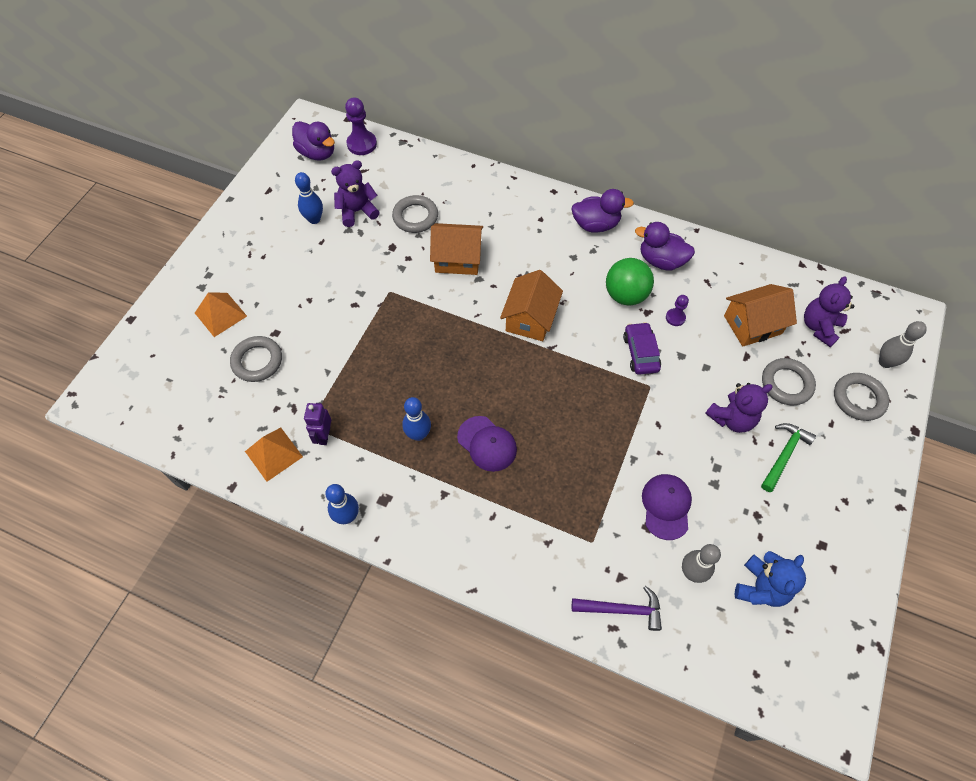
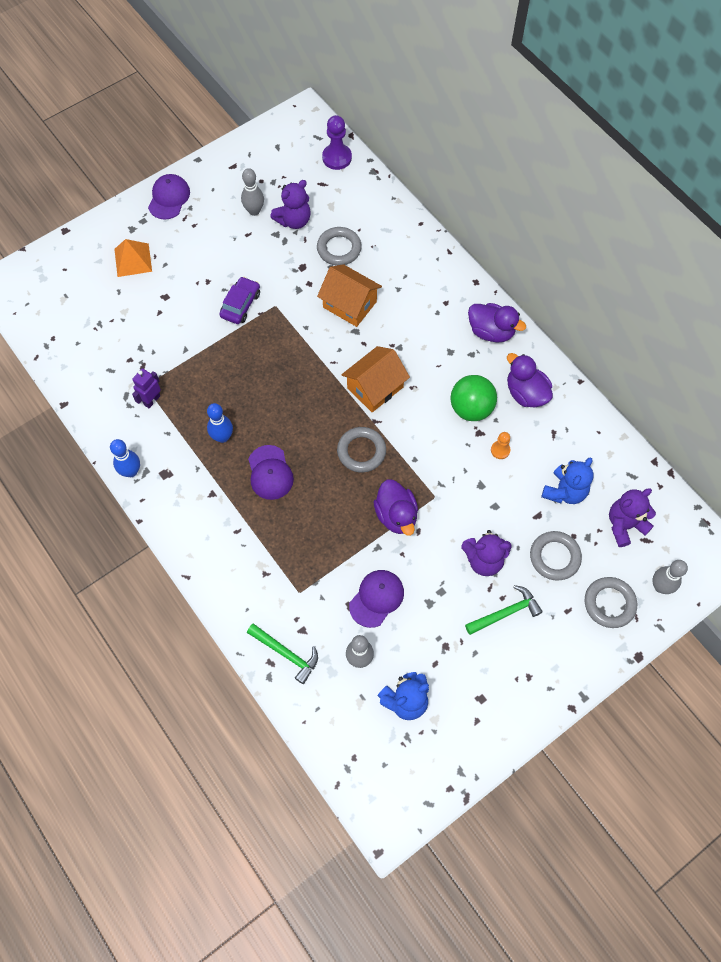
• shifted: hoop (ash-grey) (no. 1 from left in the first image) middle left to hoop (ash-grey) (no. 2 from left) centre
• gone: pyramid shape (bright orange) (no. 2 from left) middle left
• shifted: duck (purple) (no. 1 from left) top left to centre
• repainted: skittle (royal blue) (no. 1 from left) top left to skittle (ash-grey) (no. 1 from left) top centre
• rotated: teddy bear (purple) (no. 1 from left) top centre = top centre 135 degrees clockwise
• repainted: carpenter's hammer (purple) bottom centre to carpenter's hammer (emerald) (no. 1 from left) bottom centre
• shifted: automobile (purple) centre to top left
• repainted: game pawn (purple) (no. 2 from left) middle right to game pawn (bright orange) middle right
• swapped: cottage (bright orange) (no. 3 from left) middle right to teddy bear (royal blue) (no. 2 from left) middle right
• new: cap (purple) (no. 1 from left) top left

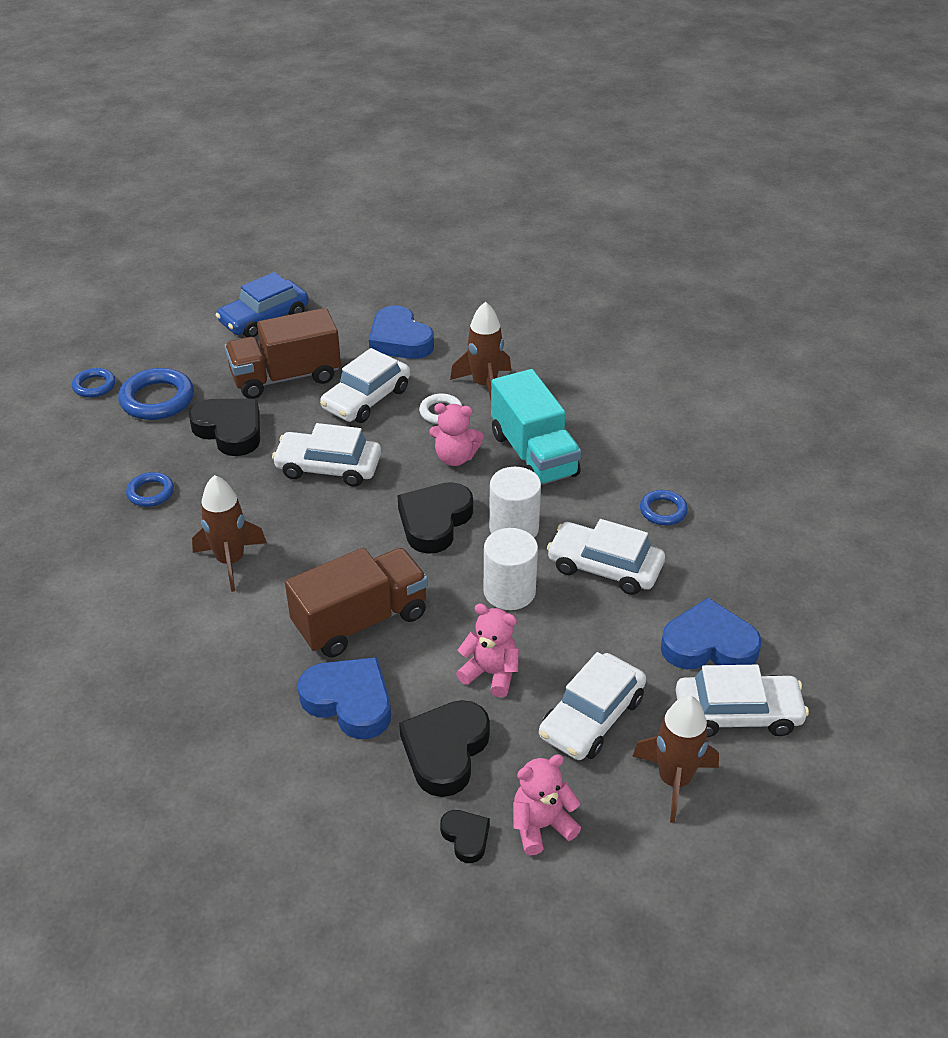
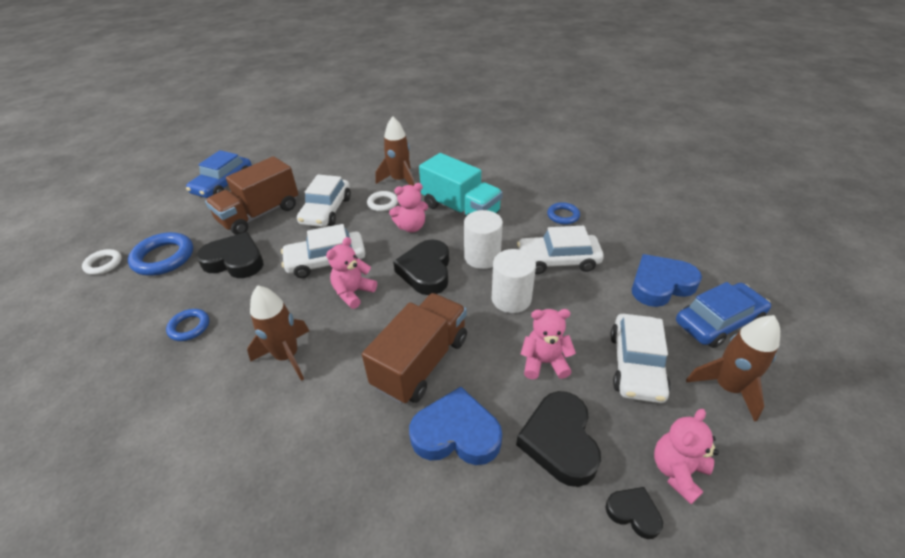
• repainted: hoop (royal blue) (no. 1 from left) middle left to hoop (snow-white) (no. 1 from left) middle left
• gone: heart (royal blue) (no. 2 from left) top centre
• repainted: automobile (snow-white) (no. 5 from left) bottom right to automobile (royal blue) (no. 2 from left) middle right
• new: teddy bear (rosy) (no. 1 from left) centre

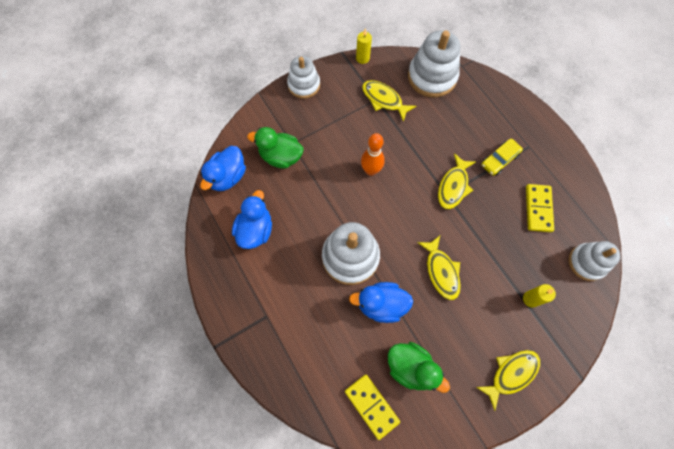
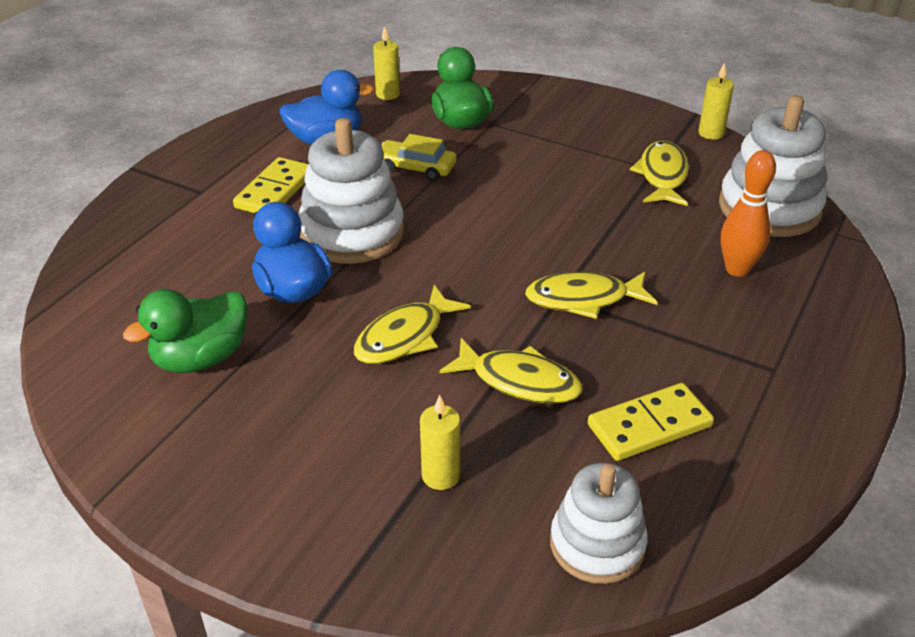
• swapped: duck (royal blue) (no. 1 from left) middle left to candle (golden) (no. 1 from left) top centre
• gone: stacking toy (snow-white) (no. 1 from left) top centre
• shifted: domino (golden) (no. 1 from left) bottom centre to top left
• shifted: skittle (bright orange) centre to middle right
• rotated: duck (emerald) (no. 2 from left in the first image) bottom centre = middle left 45 degrees clockwise
• shifted: toy fish (golden) (no. 4 from left in the first image) bottom right to toy fish (golden) (no. 2 from left) centre
• shifted: automobile (golden) middle right to top centre

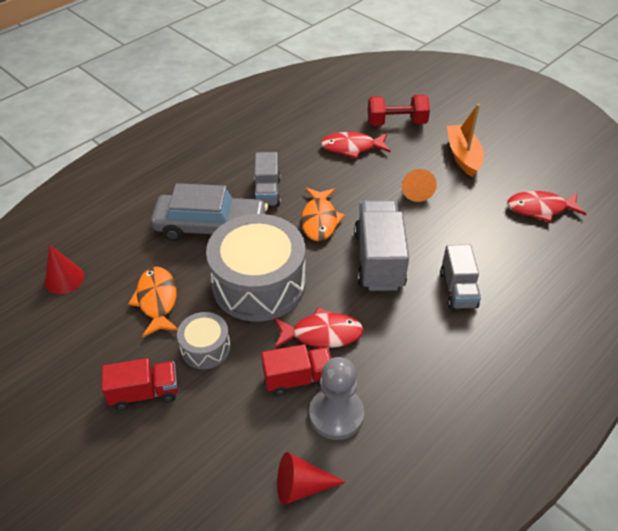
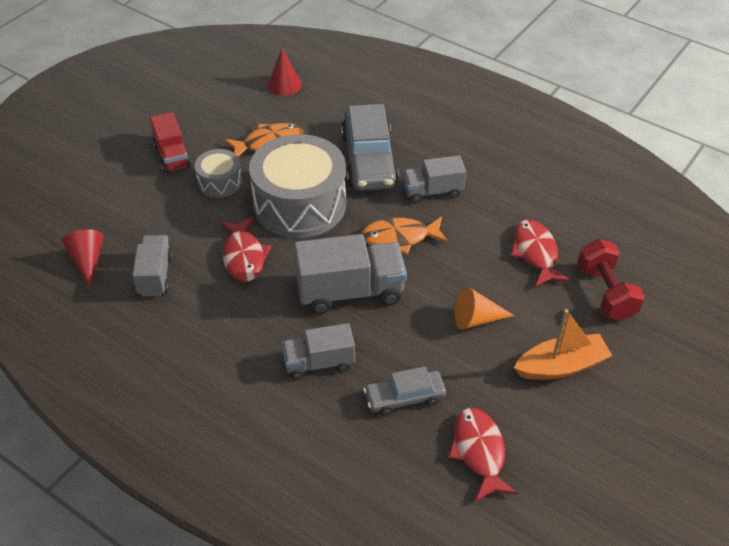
• gone: lorry (scarlet) (no. 2 from left) bottom centre
• swapped: game pawn (ash-grey) bottom centre to lorry (ash-grey) (no. 1 from left) middle left
• new: automobile (ash-grey) (no. 2 from left) bottom centre

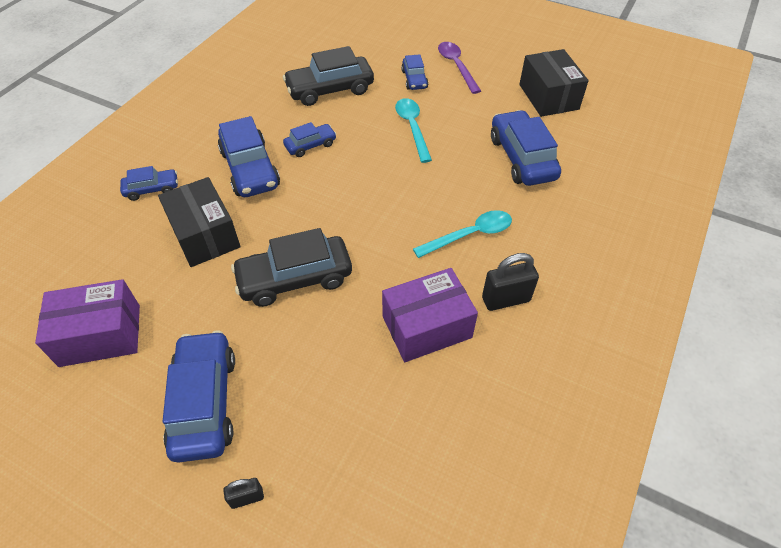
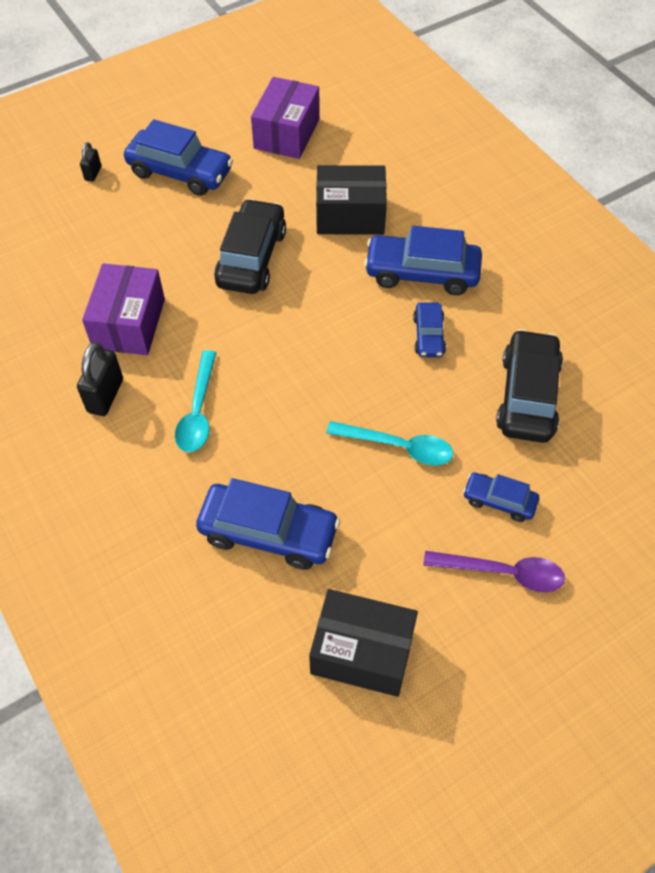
• gone: automobile (royal blue) (no. 1 from left) middle left

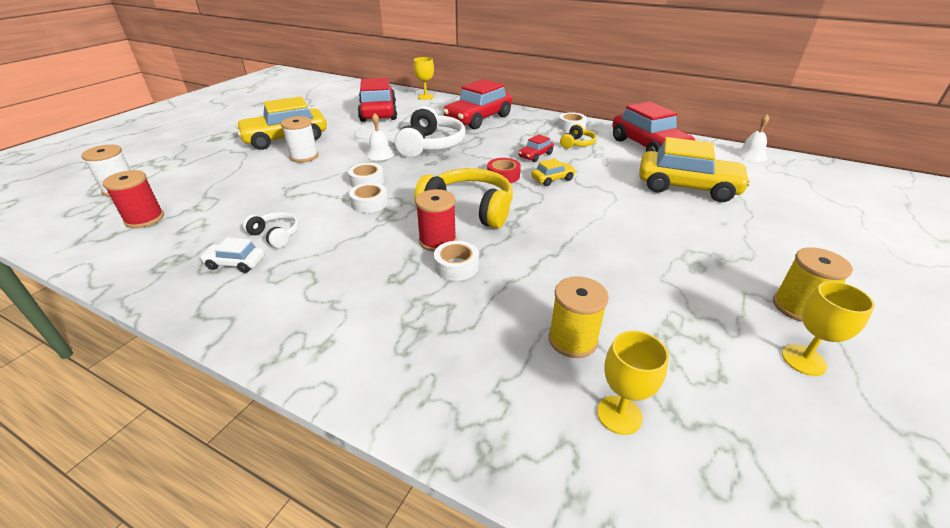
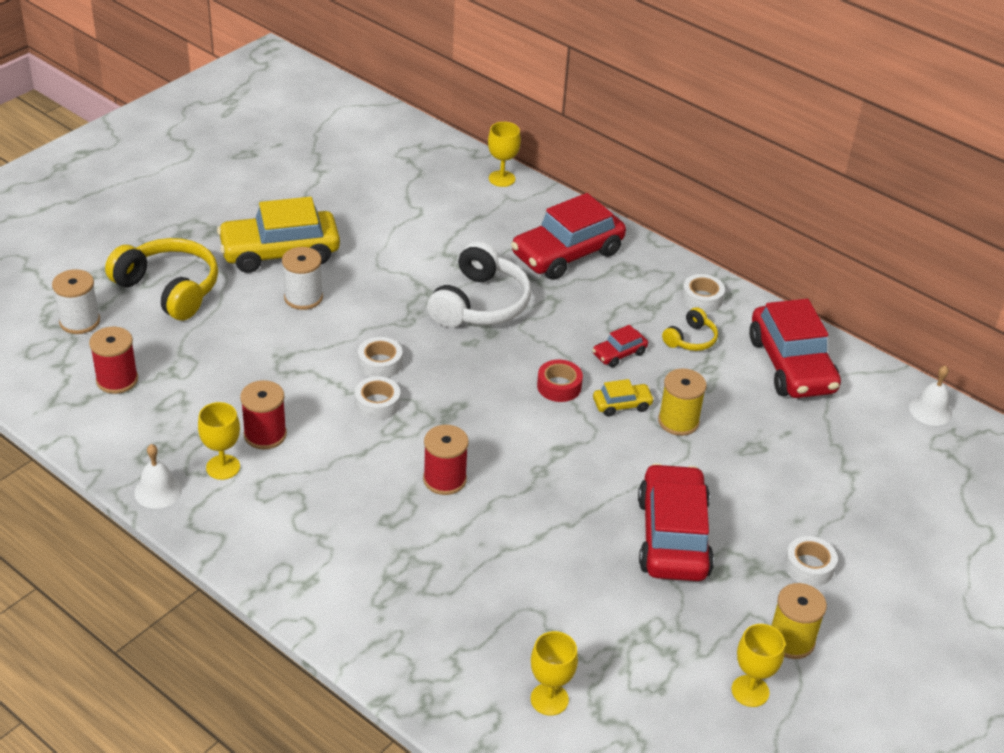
• swapped: automobile (snow-white) middle left to chalice (golden) (no. 1 from left) middle left
• swapped: over-ear headphones (snow-white) (no. 1 from left) middle left to reel of thread (scarlet) (no. 2 from left) middle left
• shifted: automobile (scarlet) (no. 1 from left in the first image) top centre to automobile (scarlet) (no. 3 from left) bottom right
• shifted: hand bell (snow-white) (no. 1 from left) top centre to middle left
• shifted: over-ear headphones (golden) (no. 1 from left) centre to middle left
• shifted: sticky tape (snow-white) (no. 3 from left in the first image) centre to sticky tape (snow-white) (no. 4 from left) bottom right
• shifted: reel of thread (golden) (no. 1 from left) centre to middle right
• gone: automobile (golden) (no. 3 from left) top right

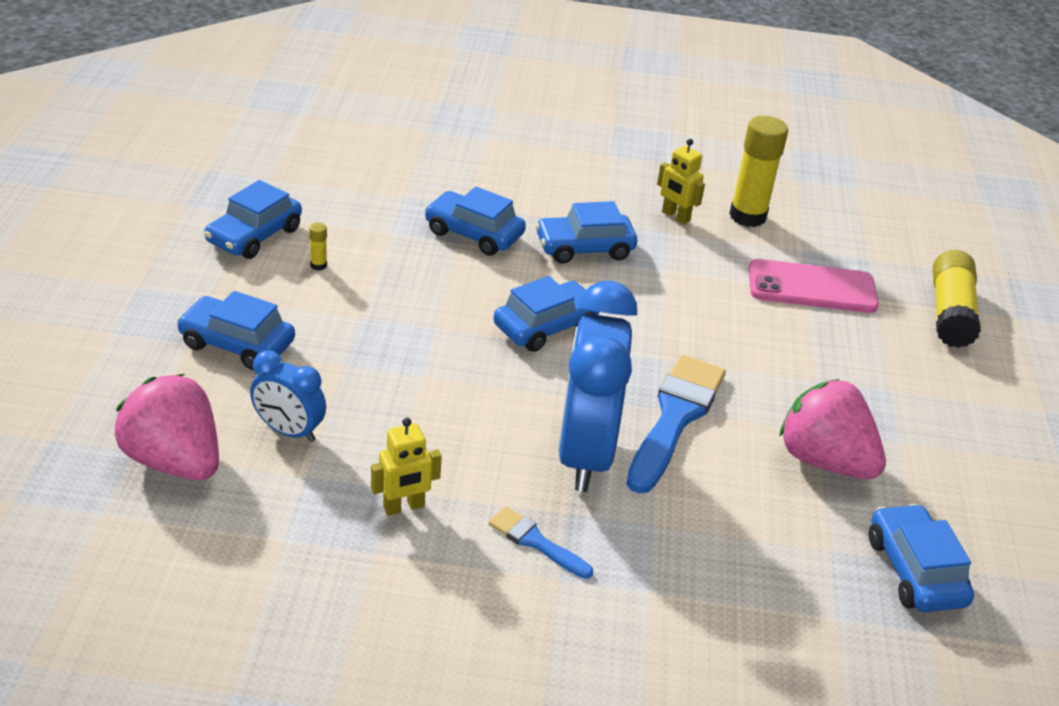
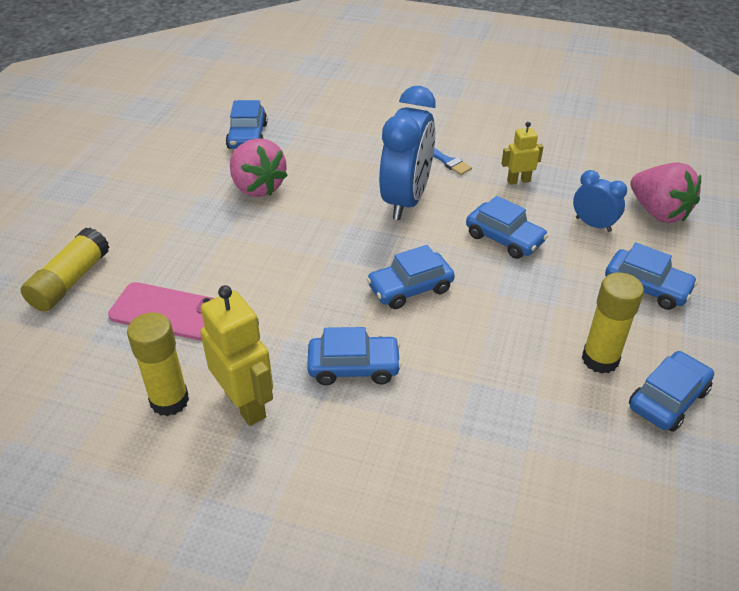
• scaled: glue (golden) (no. 1 from left in the first image) middle left = middle right x2.48
• shifted: automobile (royal blue) (no. 3 from left in the first image) top centre to automobile (royal blue) (no. 4 from left) middle right
• gone: brush (royal blue) (no. 2 from left) centre
• scaled: robot figure (golden) (no. 2 from left in the first image) top centre = middle left x1.78

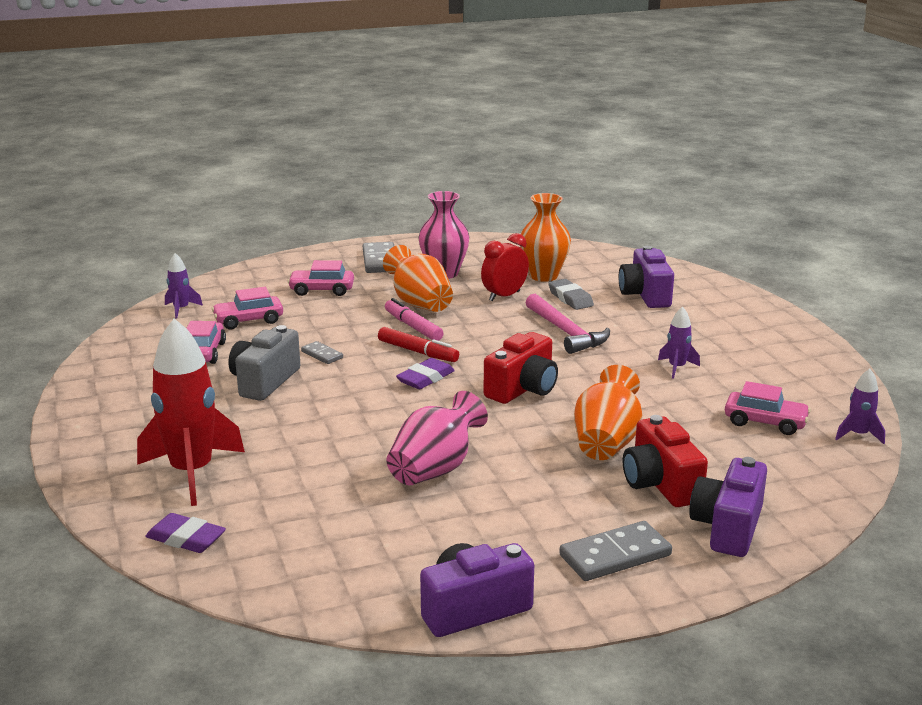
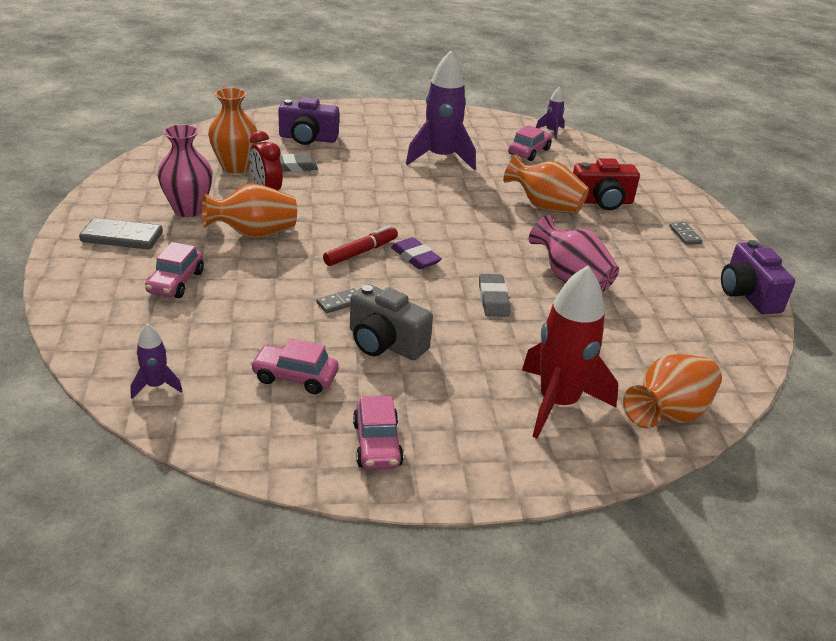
• swapped: pencil eraser (purple) (no. 1 from left) bottom left to flower vase (bright orange) (no. 4 from left) middle right
• shifted: automobile (rosy) (no. 2 from left in the first image) middle left to automobile (rosy) (no. 3 from left) bottom centre
• gone: felt pen (rosy) centre
• gone: photo camera (scarlet) (no. 1 from left) centre
• gone: carpenter's hammer (rosy) centre
• scaled: domino (ash-grey) (no. 3 from left) bottom right = middle right x0.55
• scaled: rocket (purple) (no. 2 from left) middle right = top centre x2.14
• gone: photo camera (purple) (no. 3 from left) bottom right
• new: pencil eraser (ash-grey) (no. 2 from left) centre

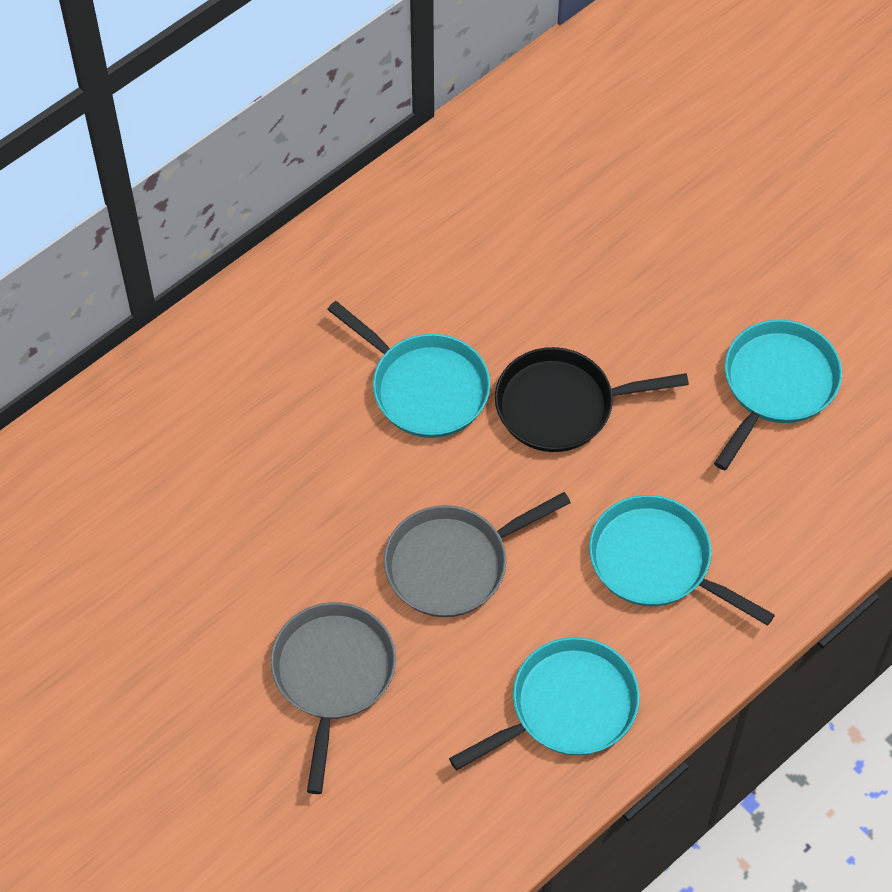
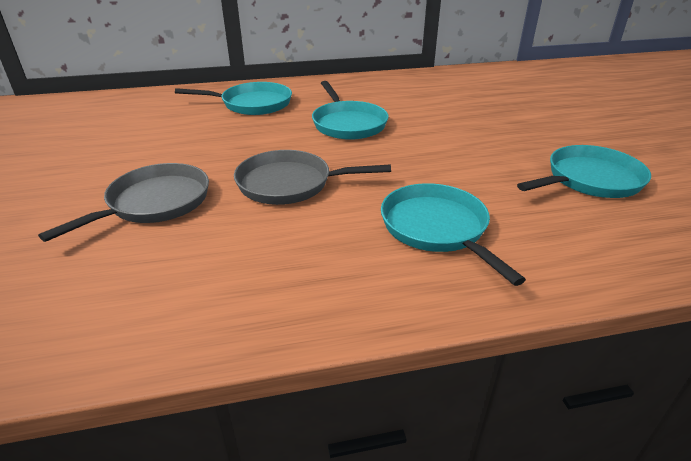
• shifted: skillet (turquoise) (no. 2 from left in the first image) bottom centre to skillet (turquoise) (no. 1 from left) top centre
• gone: skillet (jet-black) centre

